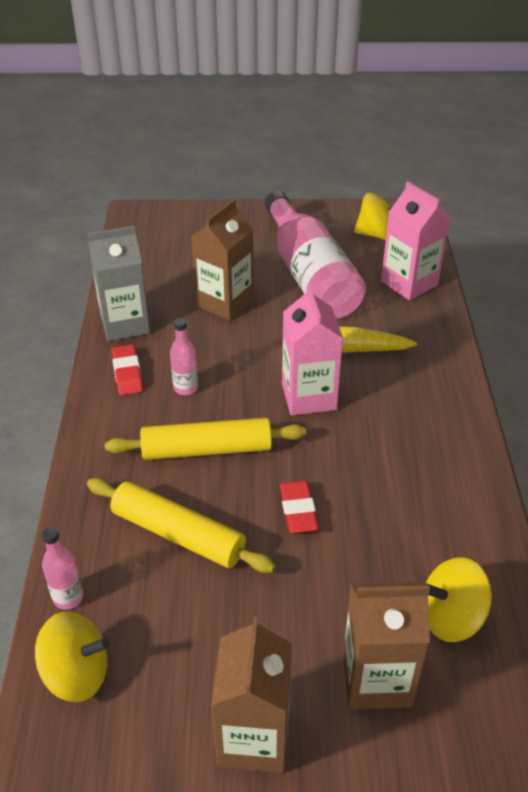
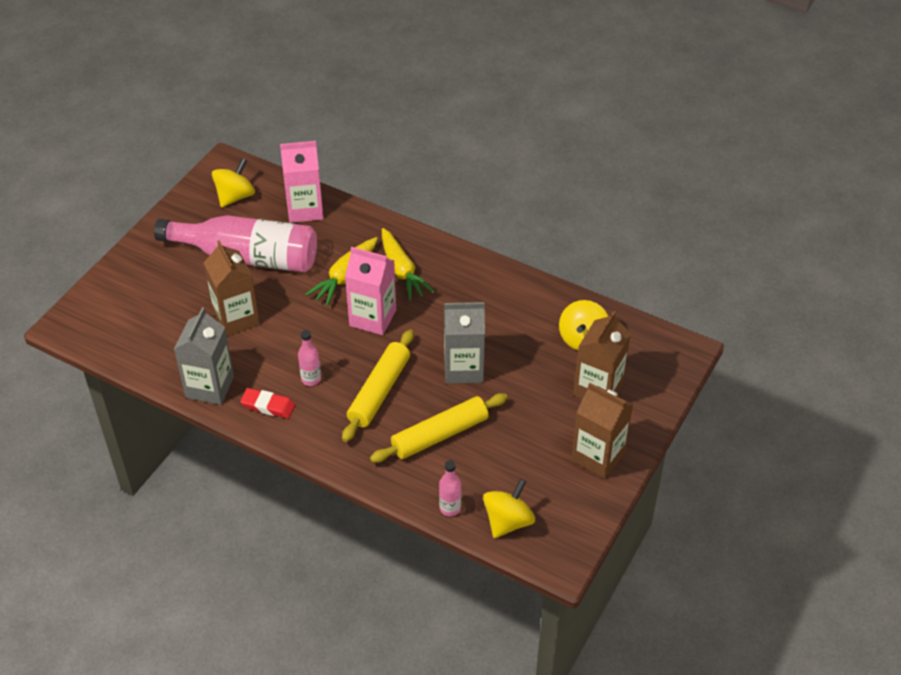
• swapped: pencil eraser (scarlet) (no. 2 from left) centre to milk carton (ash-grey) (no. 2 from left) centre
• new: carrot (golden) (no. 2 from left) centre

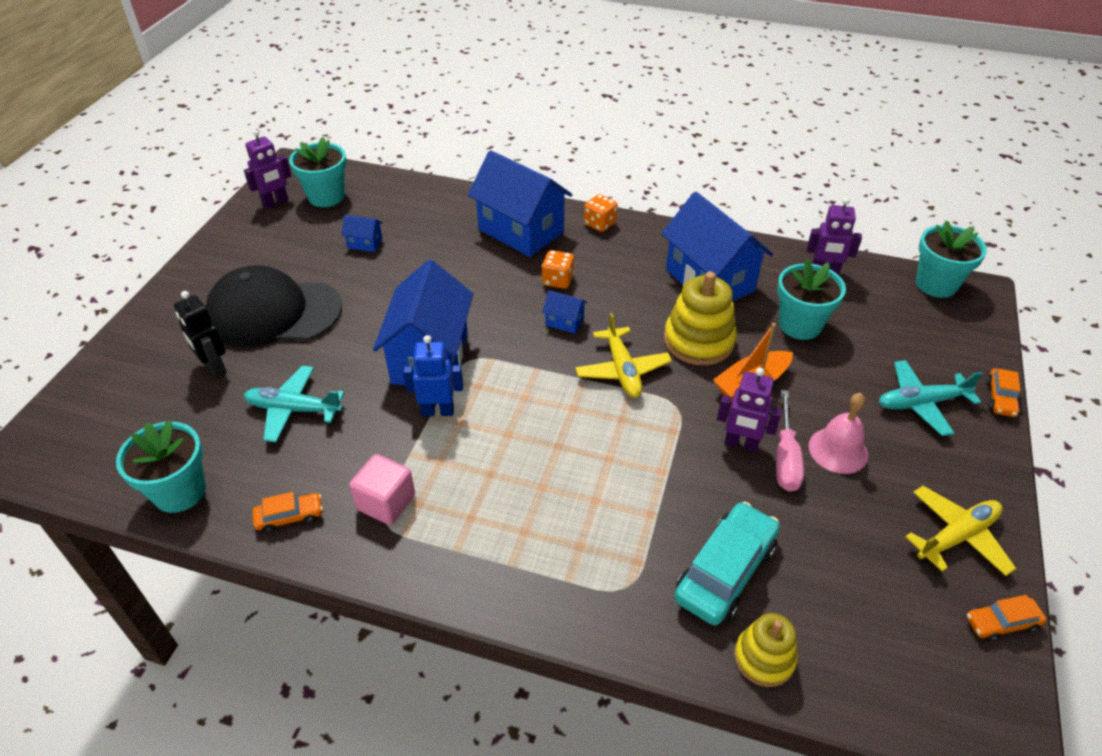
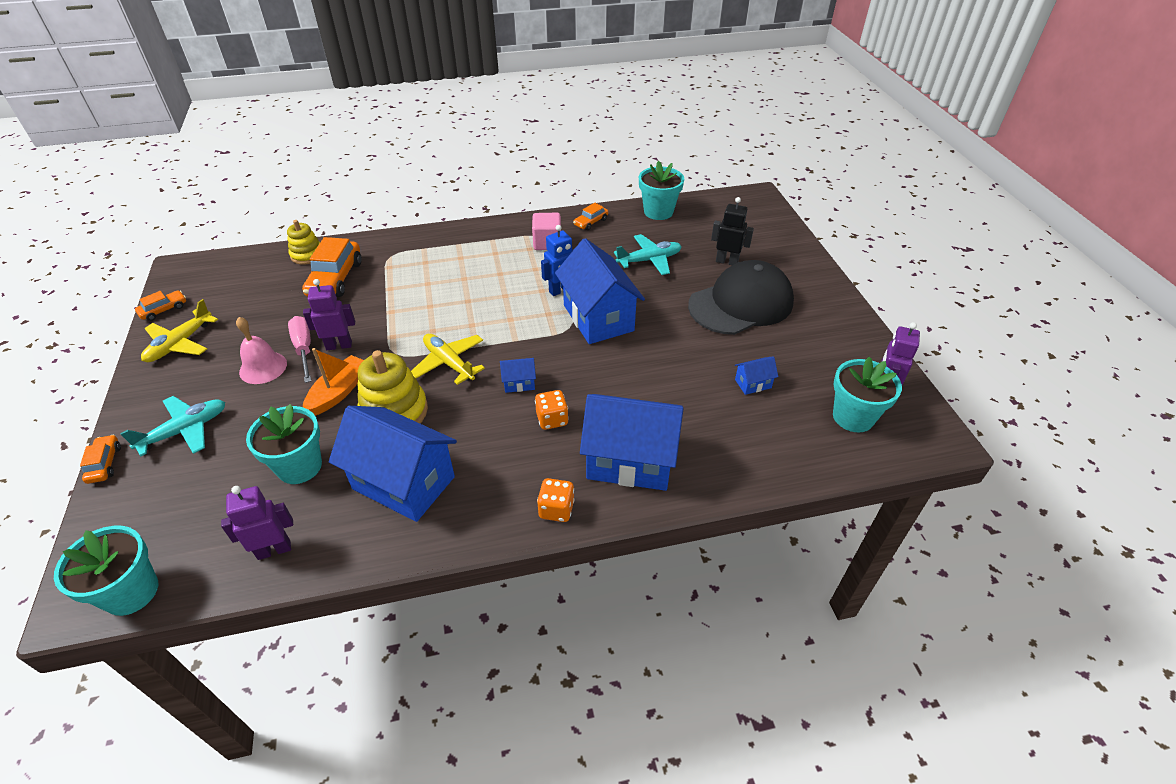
• repainted: automobile (turquoise) bottom centre to automobile (bright orange) (no. 3 from left) middle left

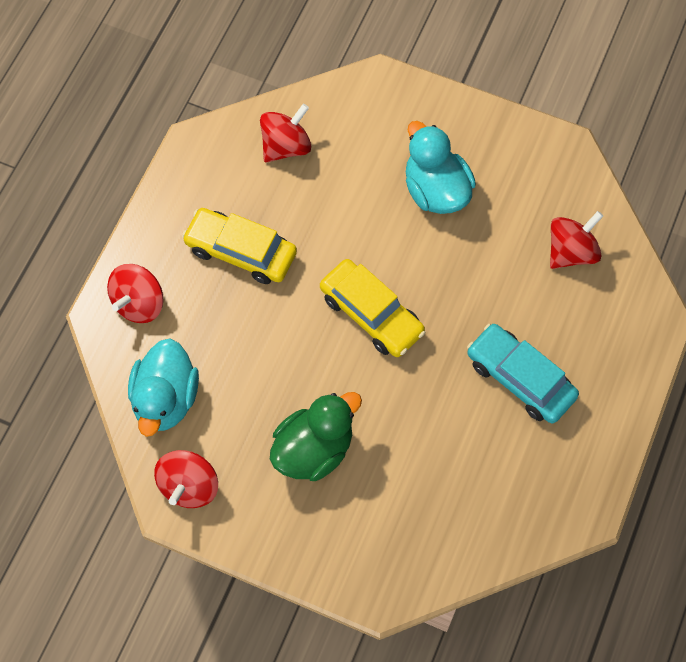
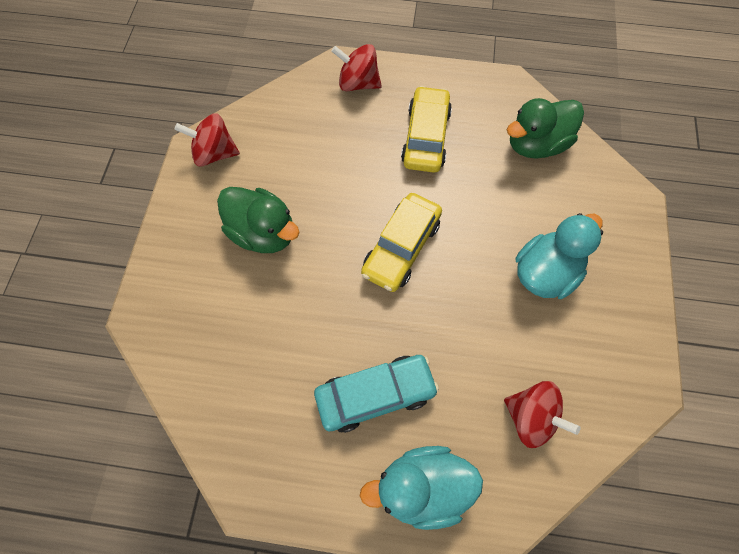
• shifted: duck (turquoise) (no. 1 from left) middle left to bottom centre
• swapped: spinning top (scarlet) (no. 3 from left) top centre to duck (emerald) (no. 2 from left) top right
• rotated: automobile (turquoise) middle right = bottom centre 45 degrees clockwise

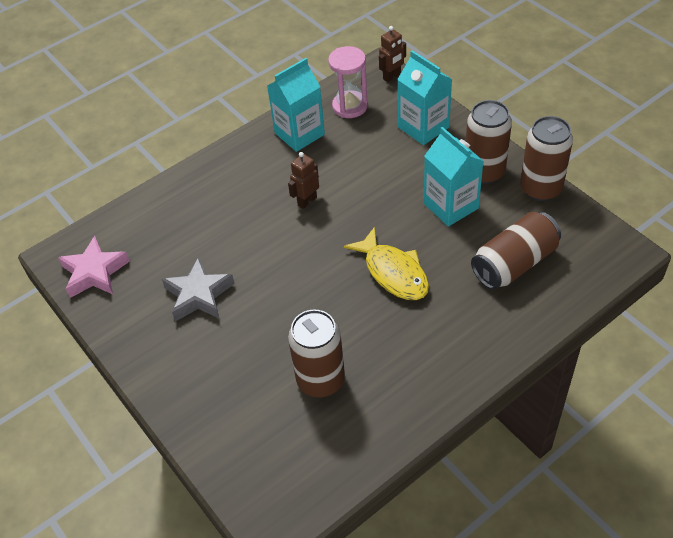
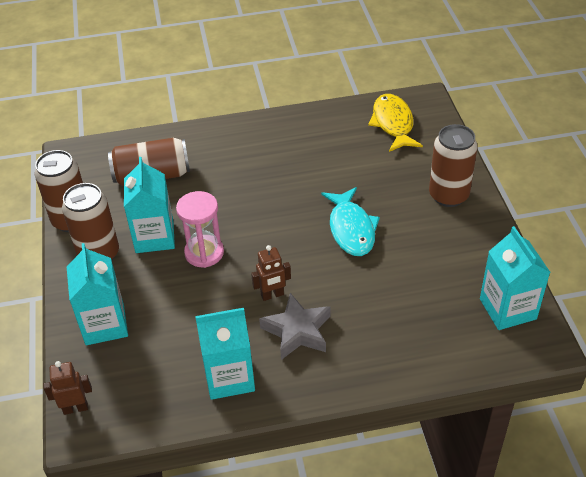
• swapped: star shape (rosy) middle left to milk carton (turquoise) (no. 4 from left) middle right
• shifted: star shape (ash-grey) middle left to bottom centre
• shifted: can (brown) (no. 1 from left in the first image) centre to can (brown) (no. 4 from left) middle right
• shifted: sand timer (rosy) top centre to centre
• shifted: toy fish (golden) centre to top right
• new: toy fish (turquoise) centre

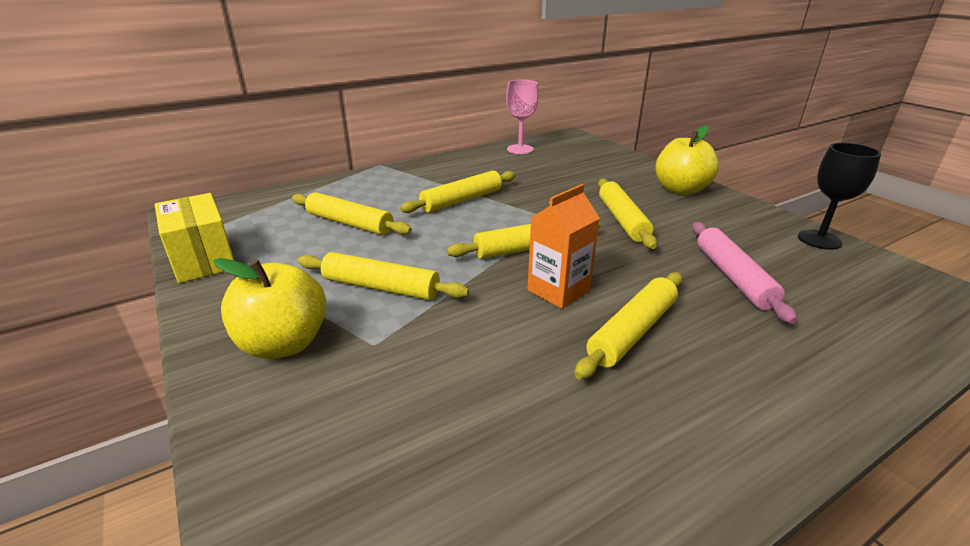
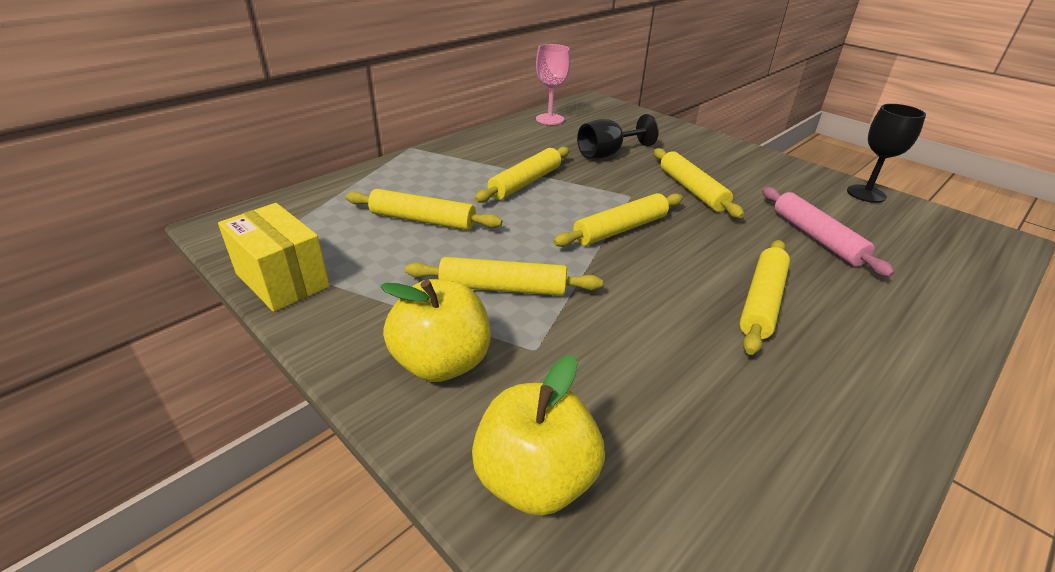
• gone: milk carton (bright orange) centre
• shifted: apple fruit (golden) (no. 2 from left) top right to bottom centre
• new: chalice (jet-black) (no. 1 from left) top centre

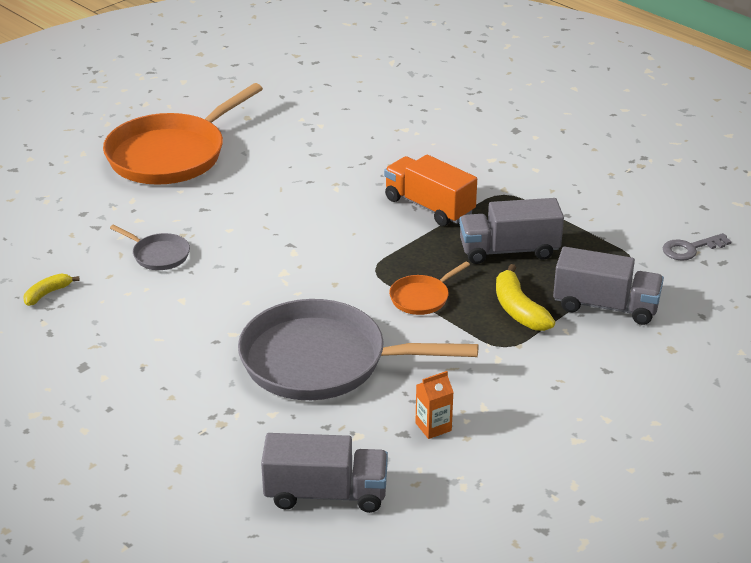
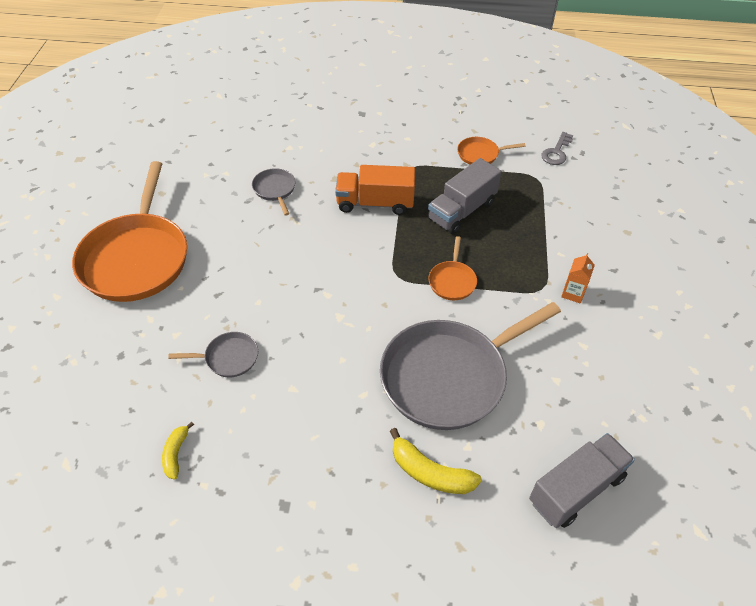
• shifted: milk carton (bright orange) bottom centre to middle right
• shifted: banana (golden) (no. 2 from left) middle right to bottom centre
• gone: lorry (ash-grey) (no. 3 from left) middle right
• new: skillet (ash-grey) (no. 2 from left) top centre
• new: skillet (bright orange) (no. 3 from left) top centre

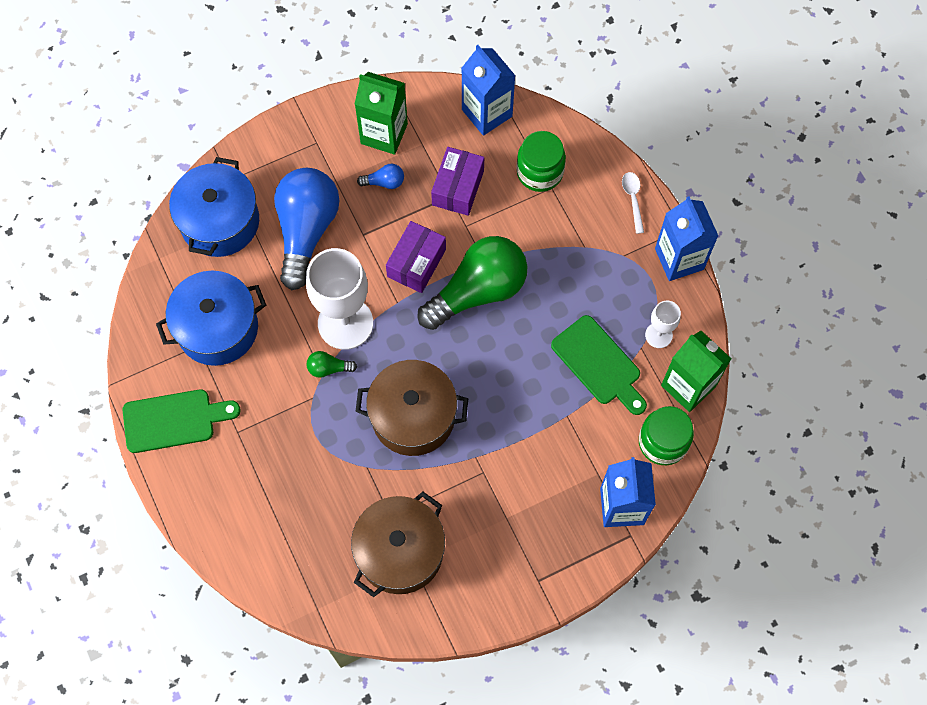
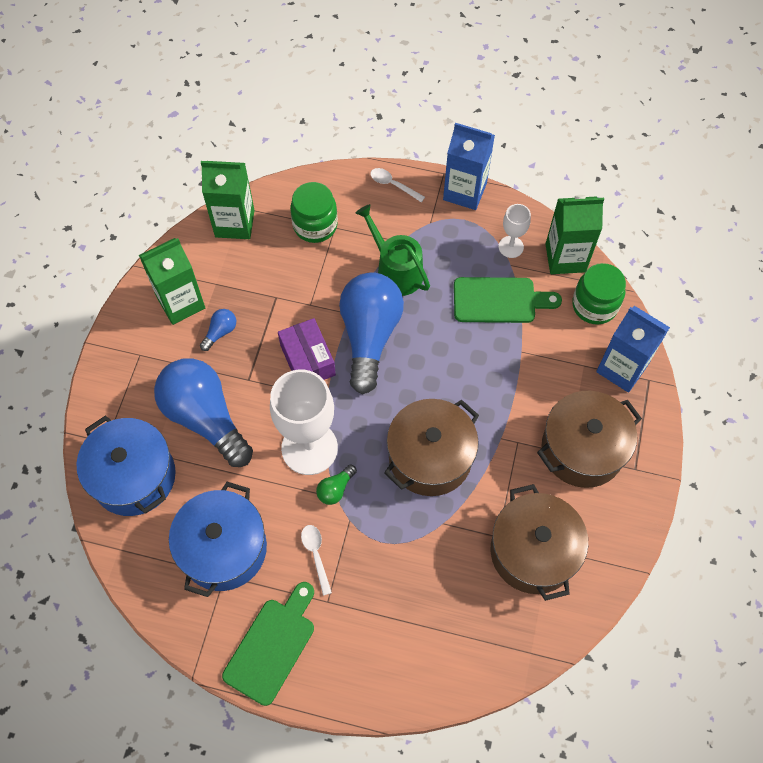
• repainted: light bulb (emerald) (no. 2 from left) centre to light bulb (royal blue) (no. 3 from left) centre
• gone: parcel (purple) (no. 2 from left) top centre
• repainted: milk carton (royal blue) (no. 1 from left) top centre to milk carton (emerald) (no. 2 from left) top left
• new: tablespoon (snow-white) (no. 1 from left) bottom centre
• new: watering pot (emerald) top centre
• new: pot (brown) (no. 3 from left) middle right

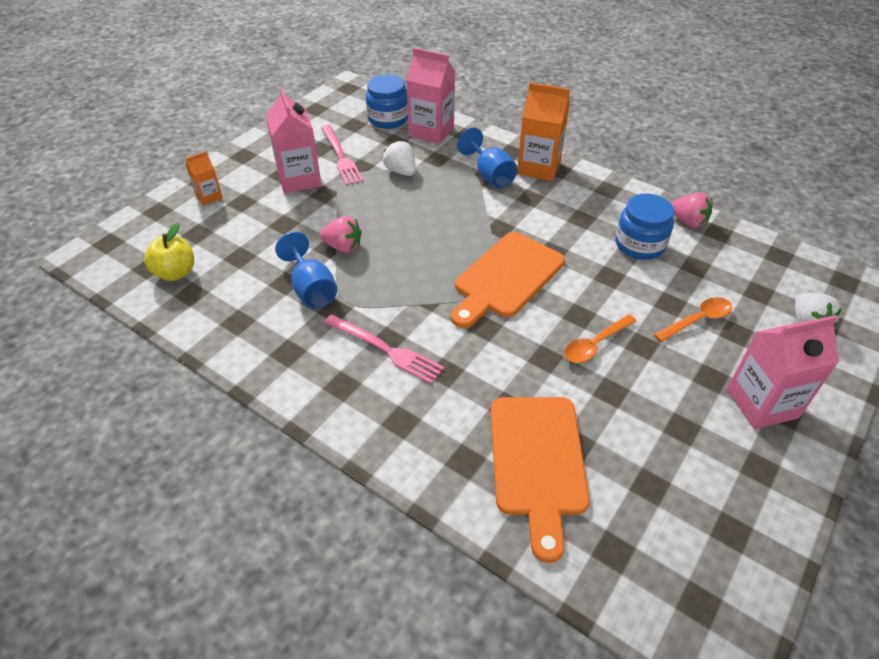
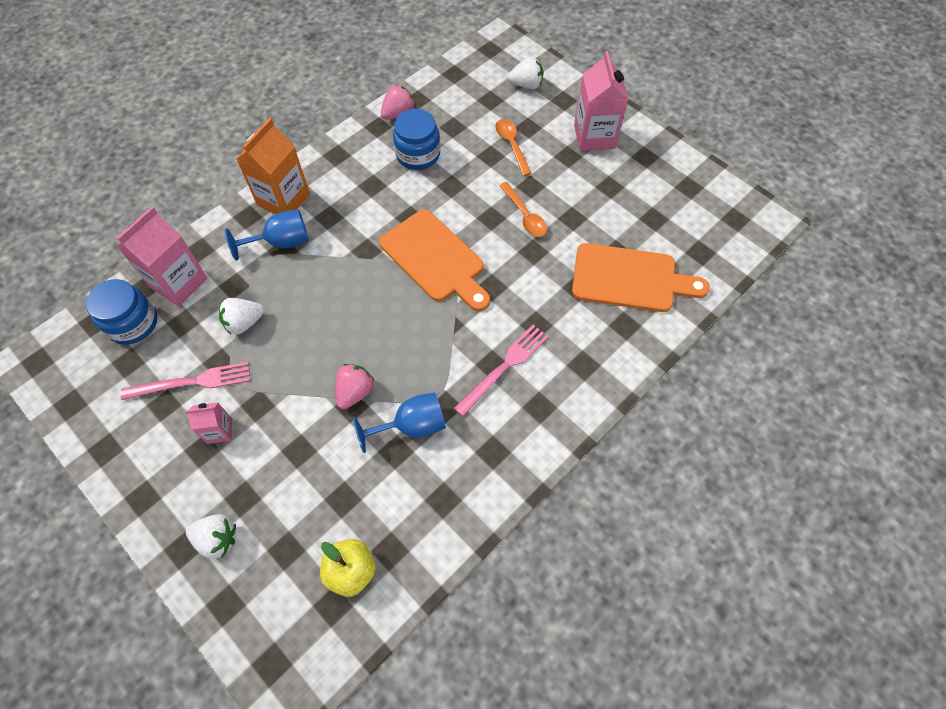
• swapped: milk carton (bright orange) (no. 1 from left) top left to strawberry (snow-white) (no. 1 from left) bottom left
• scaled: milk carton (rosy) (no. 1 from left in the first image) top centre = middle left x0.53

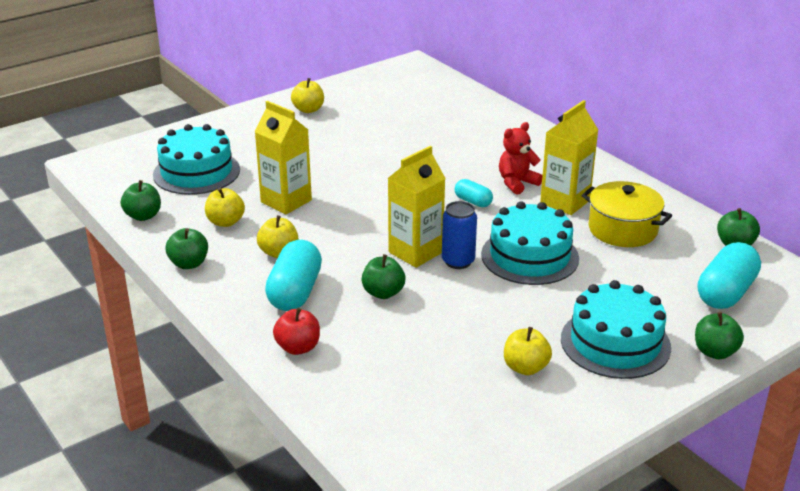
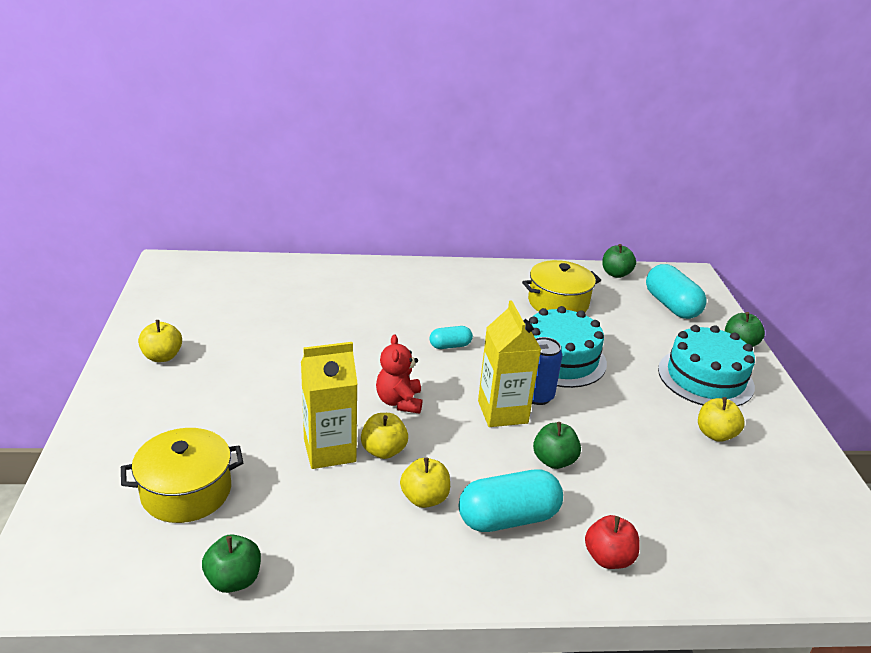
• swapped: gateau (turquoise) (no. 1 from left) top left to pot (golden) (no. 1 from left) bottom left
• gone: apple fruit (emerald) (no. 2 from left) middle left
• shifted: apple fruit (golden) (no. 1 from left in the first image) middle left to apple fruit (golden) (no. 2 from left) bottom centre
• rotated: pill (turquoise) (no. 1 from left in the first image) centre = bottom centre 60 degrees counterclockwise
• shifted: teddy bear (scarlet) top centre to centre
• gone: milk carton (golden) (no. 3 from left) top right

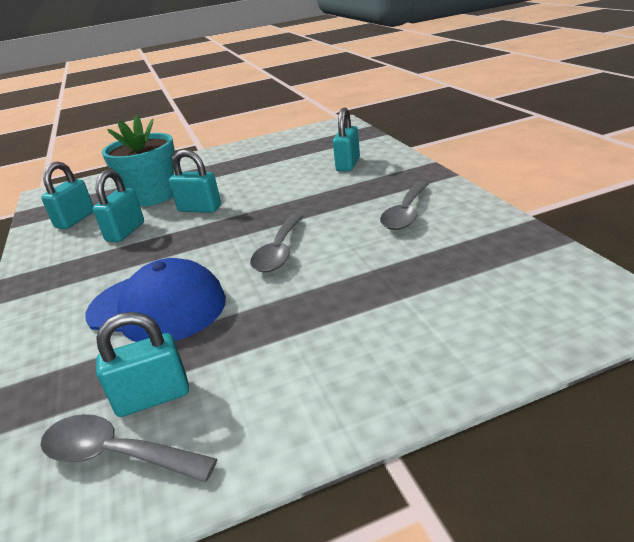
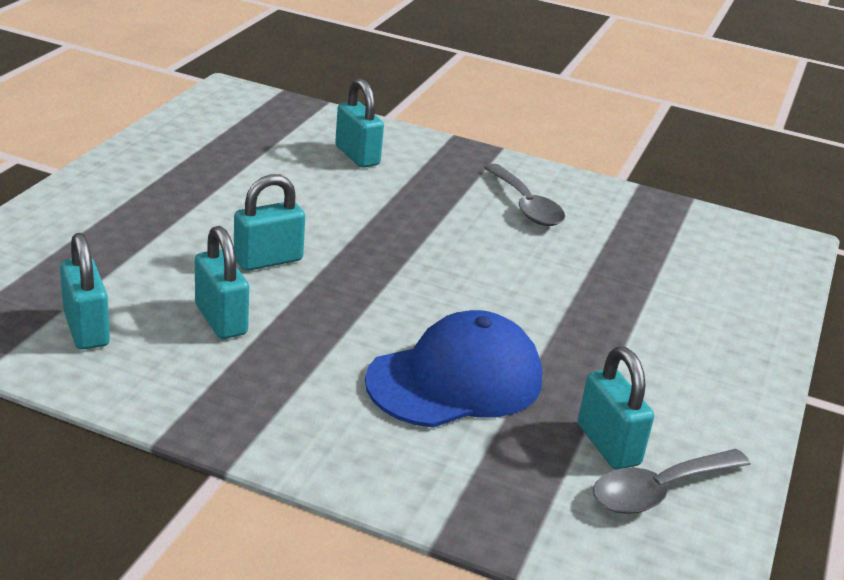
• rotated: small lock (turquoise) (no. 3 from left in the first image) bottom left = bottom right 45 degrees counterclockwise
• gone: potted plant (turquoise) top left
• gone: tablespoon (ash-grey) (no. 2 from left) centre

